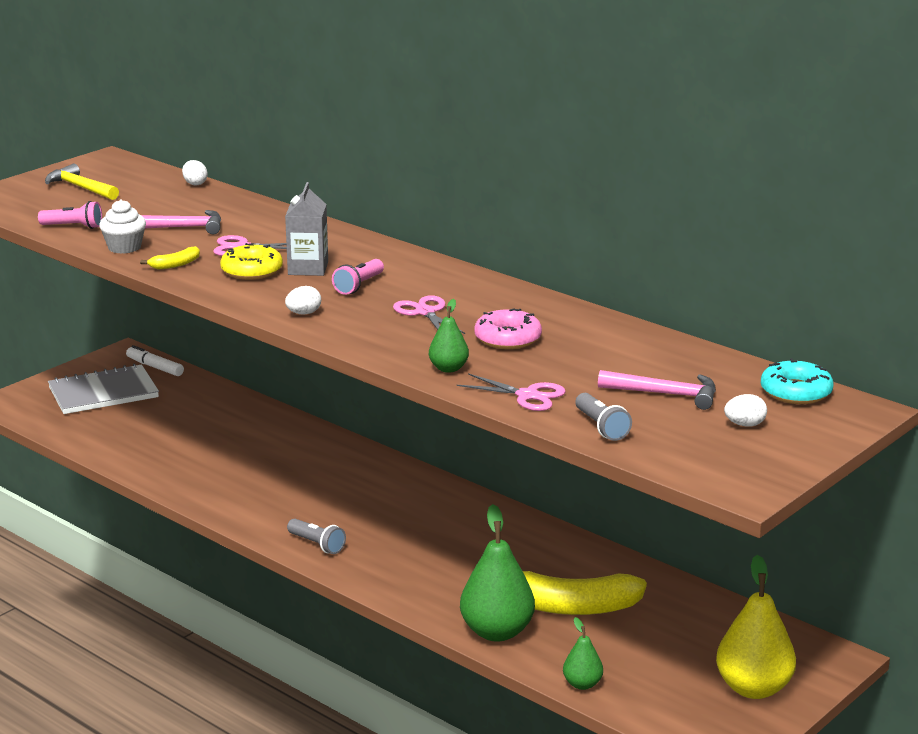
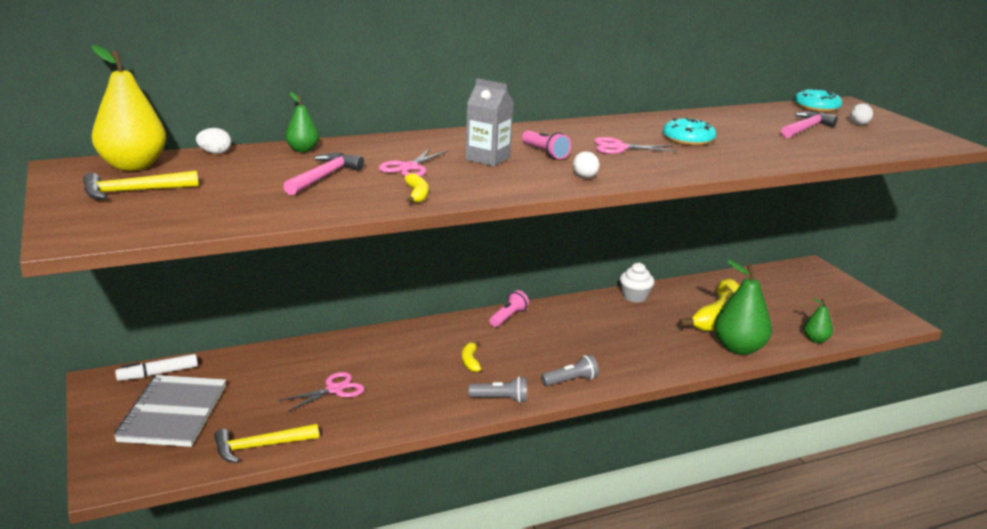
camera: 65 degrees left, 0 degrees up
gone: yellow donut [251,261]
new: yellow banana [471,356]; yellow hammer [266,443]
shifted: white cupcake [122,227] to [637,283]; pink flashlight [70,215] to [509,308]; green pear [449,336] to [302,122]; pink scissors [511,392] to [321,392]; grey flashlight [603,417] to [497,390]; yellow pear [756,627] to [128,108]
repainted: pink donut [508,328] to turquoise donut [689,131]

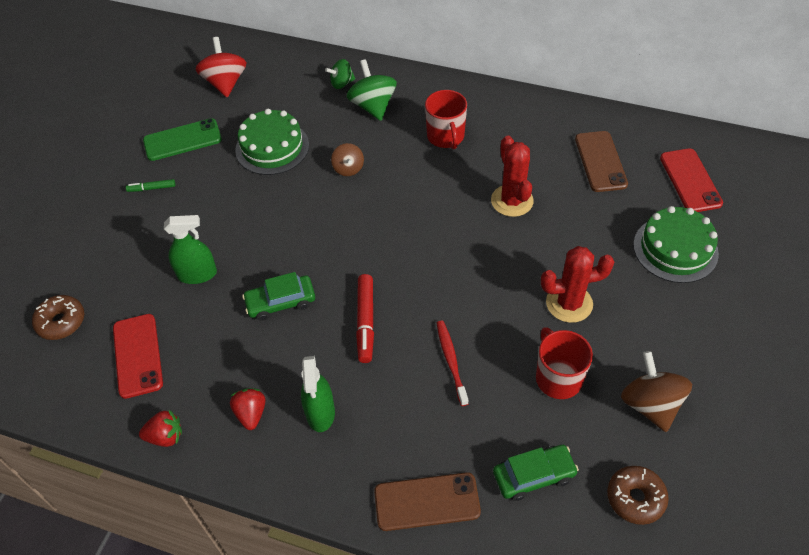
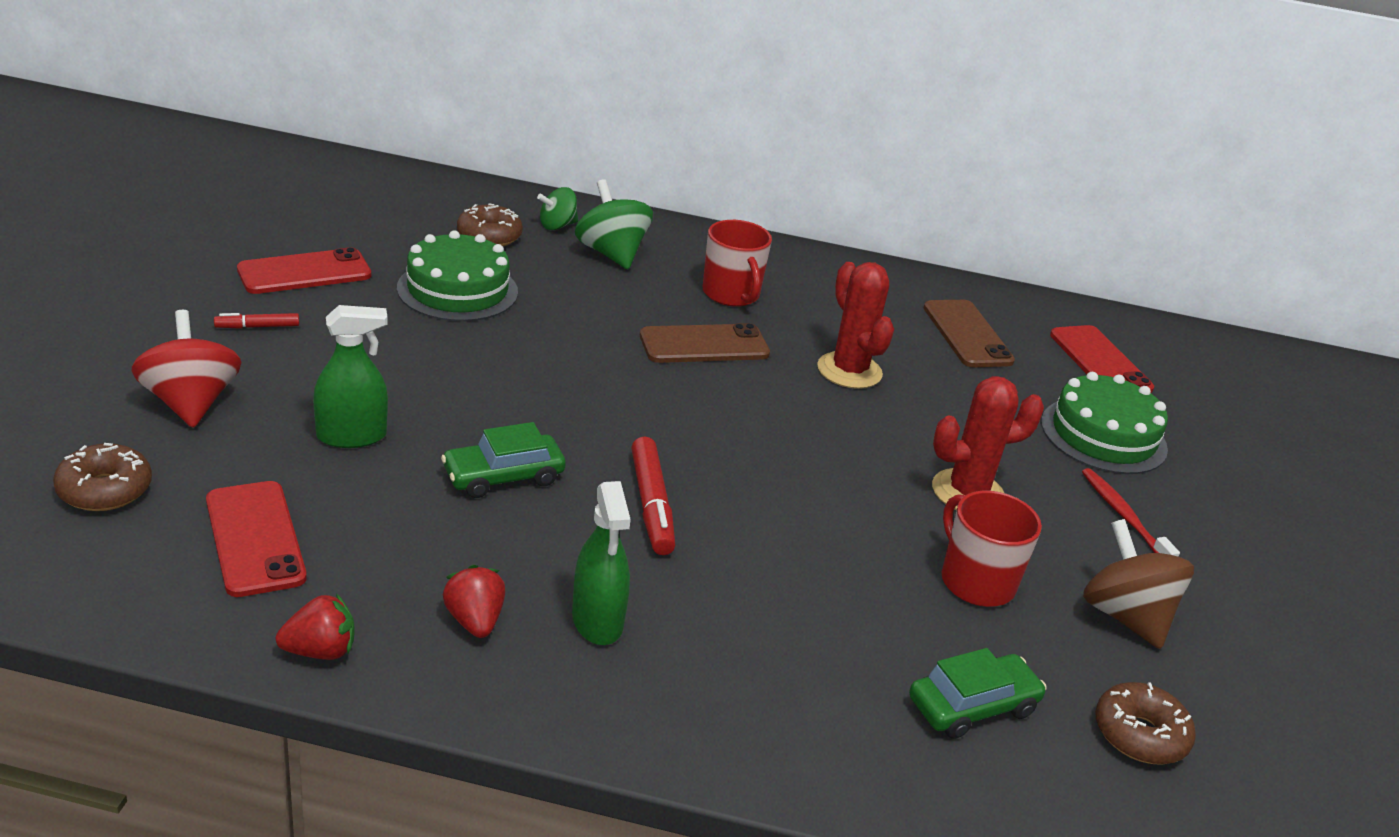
camera: 15 degrees left, 20 degrees down
gone: brown spinning top [347,159]
new: brown donut [490,224]
shifted: red spinning top [221,67] to [186,369]; red toothbrush [453,363] to [1131,512]; brown phone [427,501] to [705,343]
repainted: green phone [182,139] to red phone [304,270]; green marker [150,185] to red marker [256,321]

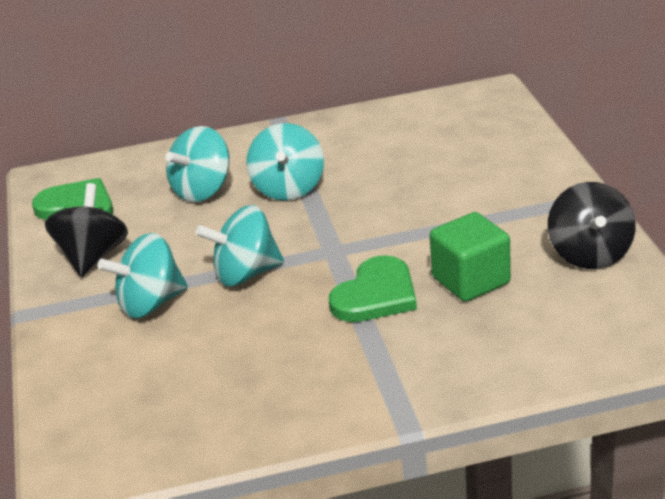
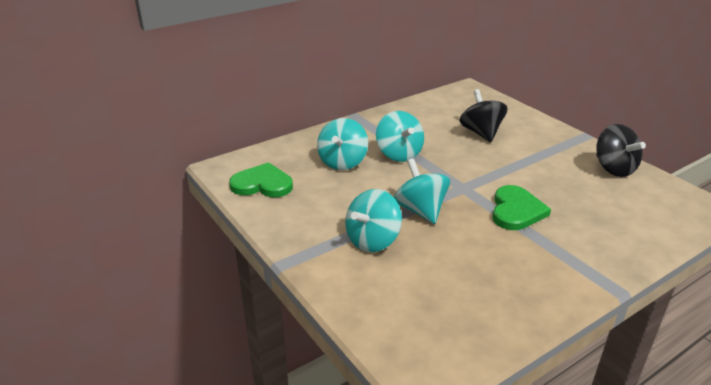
camera: 25 degrees left, 0 degrees up
gone: green cube [470,257]
shifted: black spinning top [86,230] to [483,115]
rotated: turquoise spinning top [239,245] = [422,191] 105 degrees clockwise

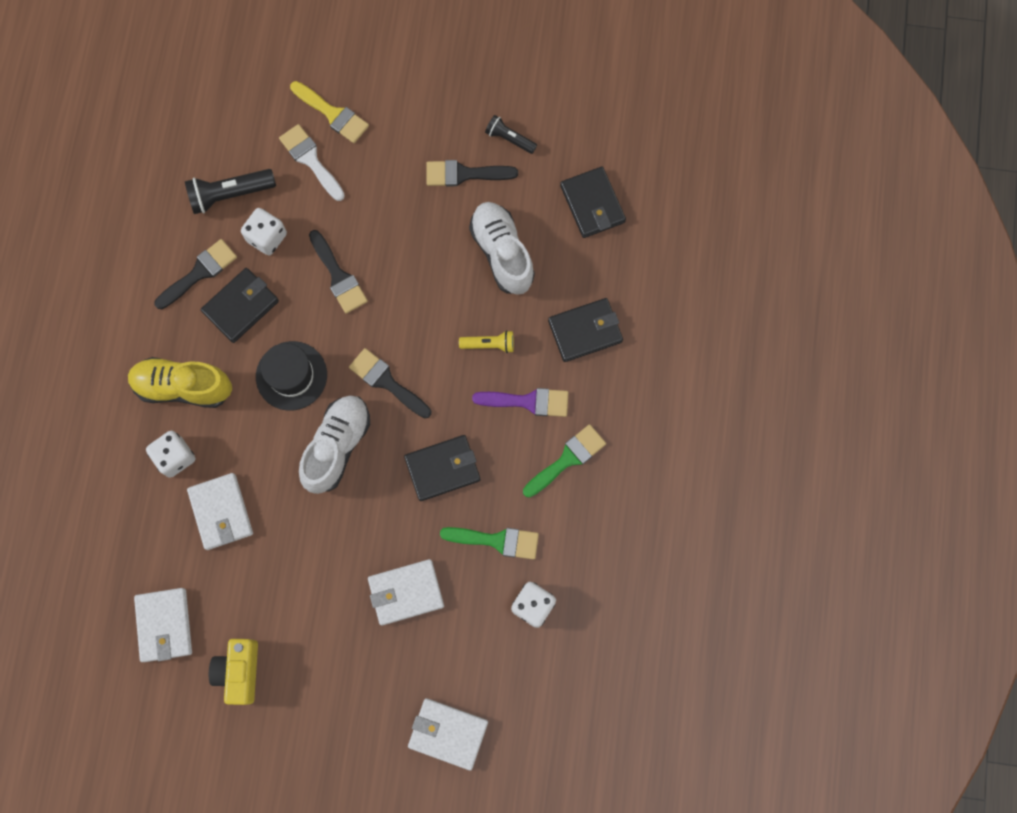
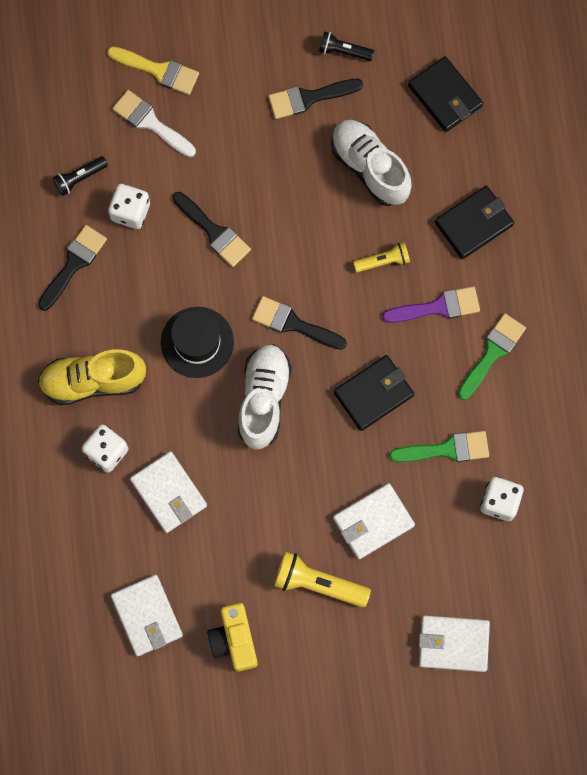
camera: 15 degrees left, 0 degrees up
gone: black wallet [240,305]
new: yellow flashlight [322,580]
scaled: black flashlight [230,191] = [80,176] x0.61

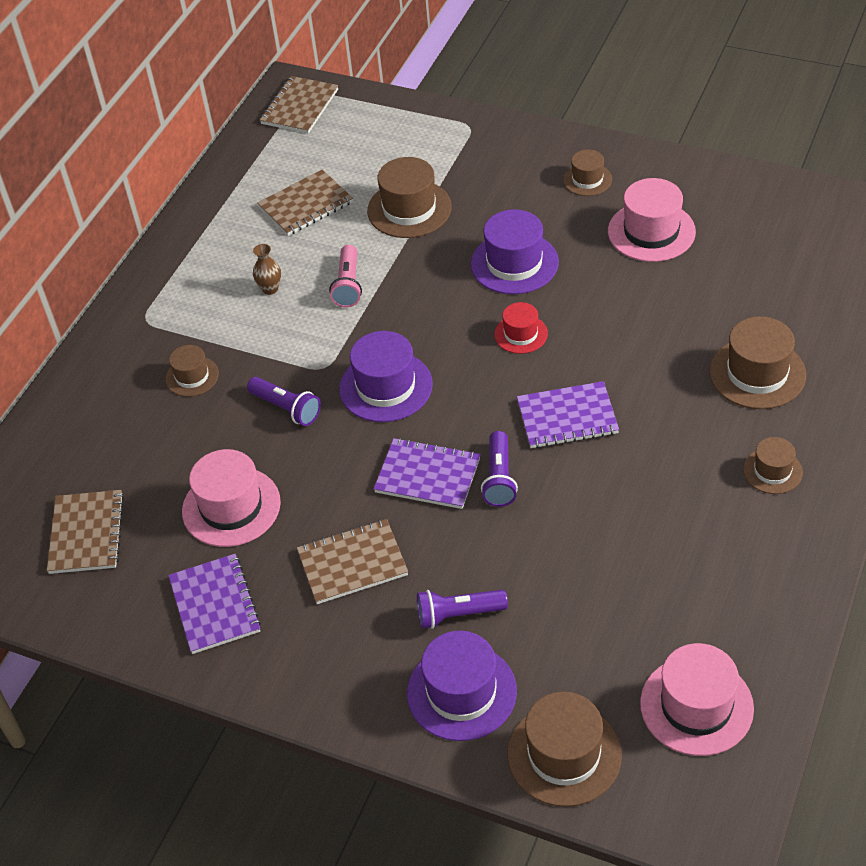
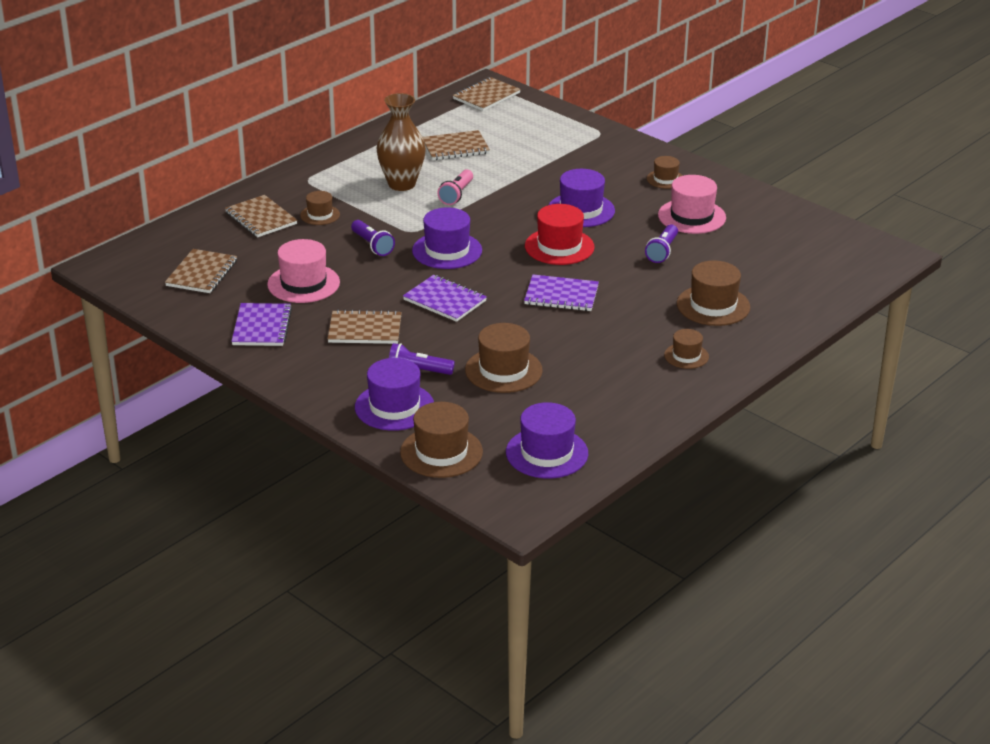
camera: 15 degrees right, 15 degrees down
new: brown notebook [261,216]
shifted: brown hat [409,197] to [504,358]; purple flashlight [499,469] to [661,243]
repainted: pink hat [697,699] to purple hat [547,440]
scaled: brown vase [267,269] = [401,142] x2.31; red hat [521,328] = [560,234] x1.72

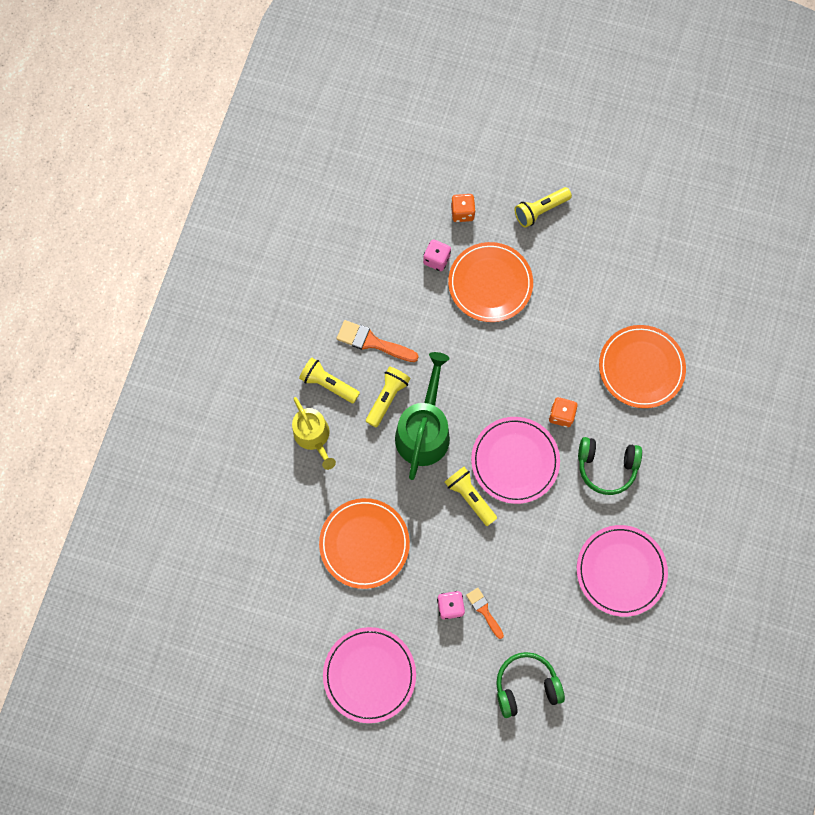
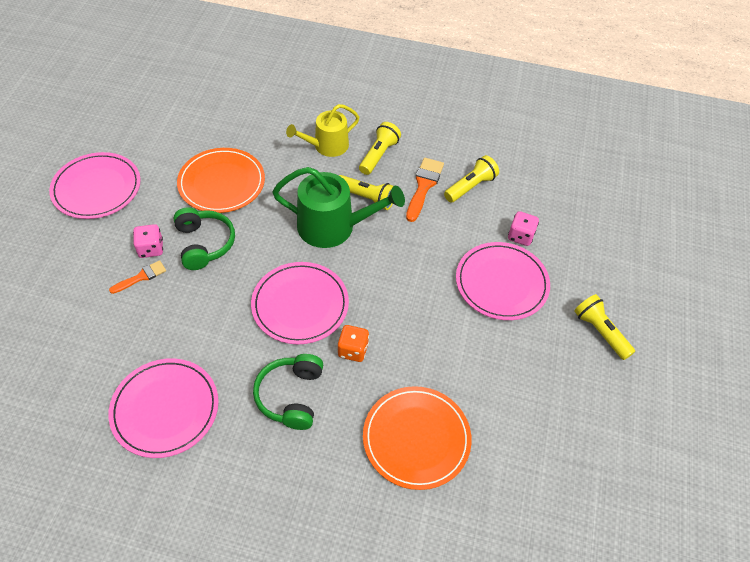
camera: 85 degrees right, 20 degrees down
gone: orange dice [463,208]
shifted: yellow flashlight [471,496] to [471,179]; green headphones [530,685] to [204,238]
repainted: orange plate [490,282] to pink plate [503,281]

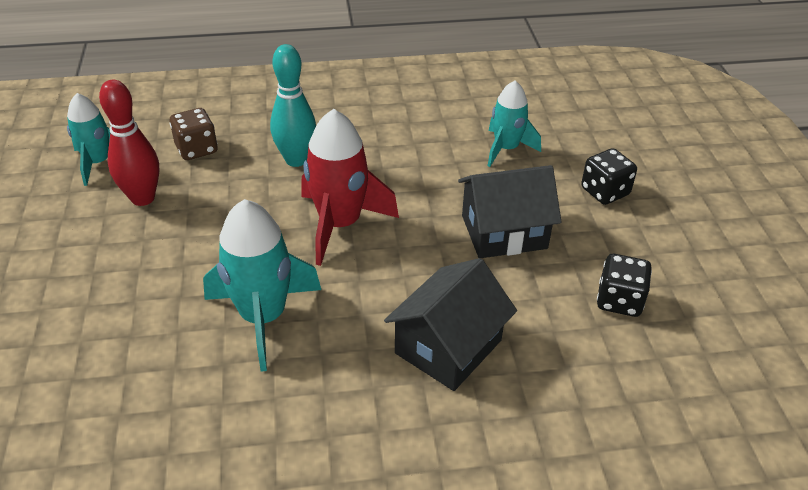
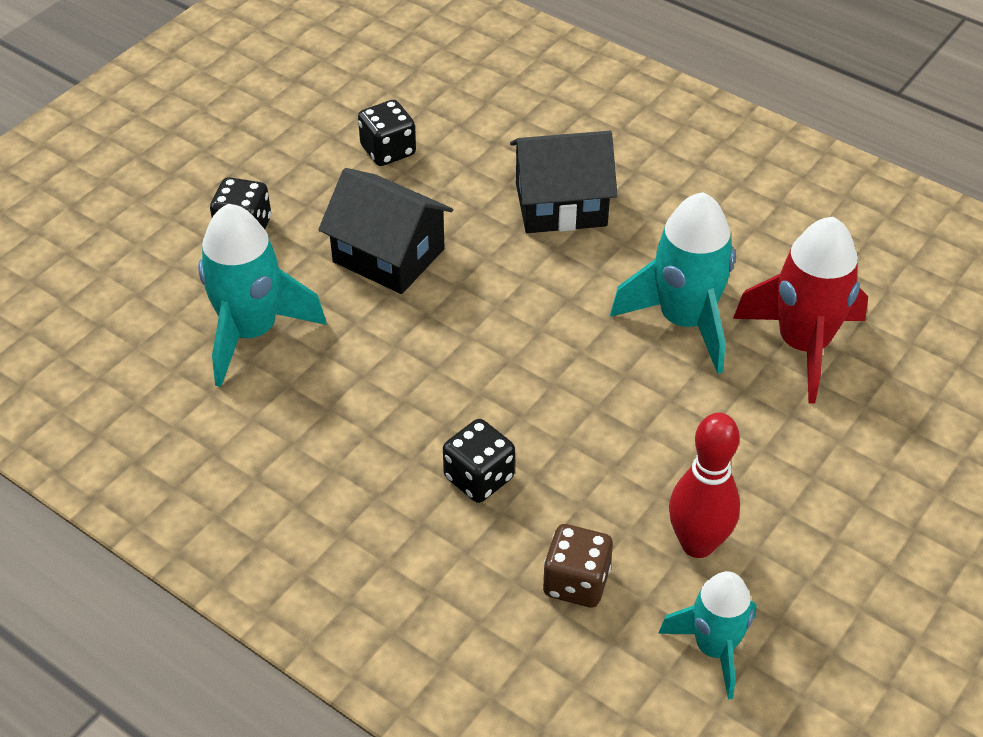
camera: 135 degrees left, 5 degrees up
shifted: red rocket [350,187] to [800,310]
swapped: turquoise bowling pin [293,105] to black dice [479,461]
scaled: turquoise rocket [514,124] = [262,295] x1.55

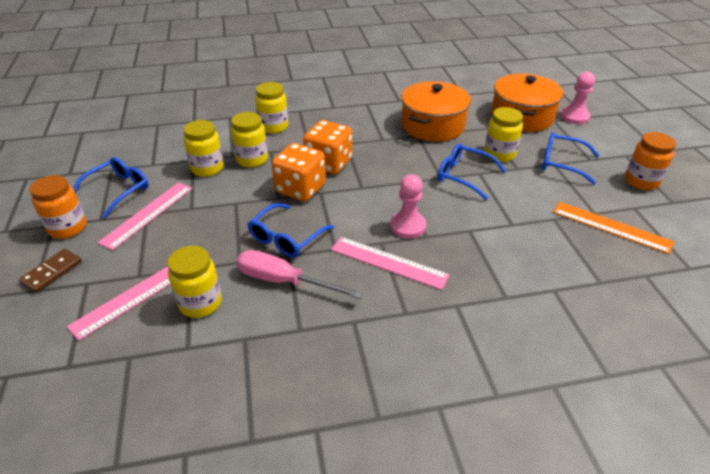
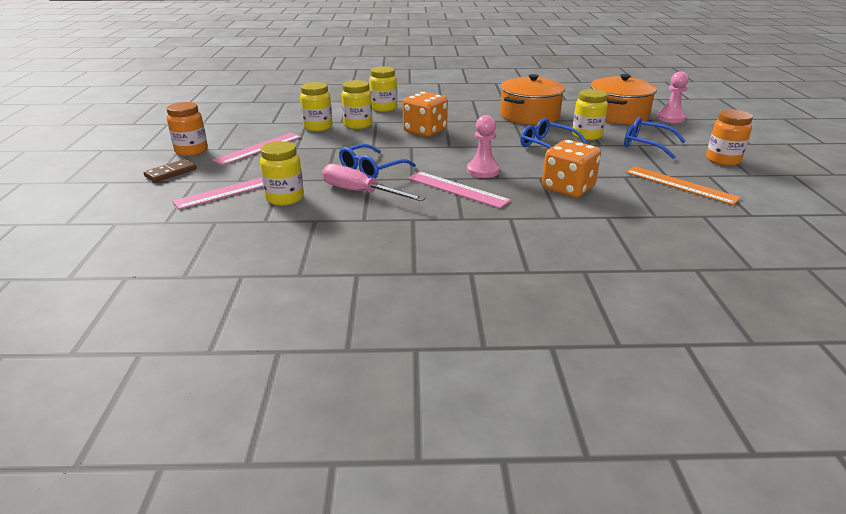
camera: 10 degrees right, 10 degrees down
gone: blue glasses [111,187]
shifted: orange dice [299,172] to [571,169]

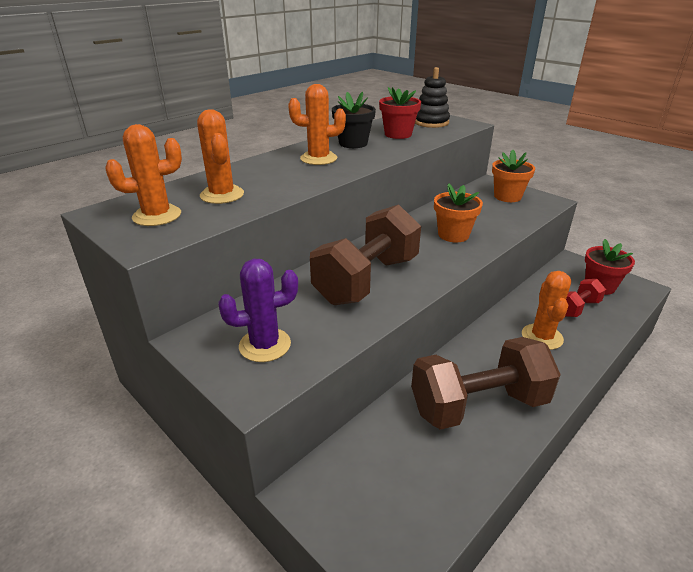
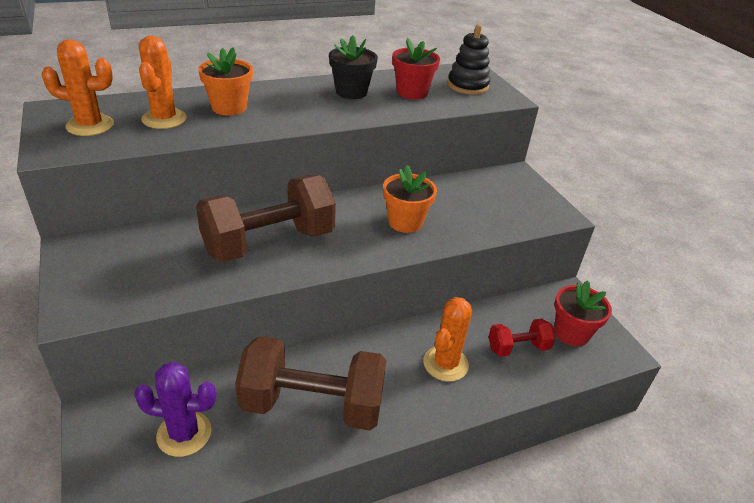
camera: 20 degrees right, 5 degrees up
gone: orange cactus [317,124]
shifted: orange flower pot [513,176] to [225,81]; purple cactus [258,310] to [175,409]

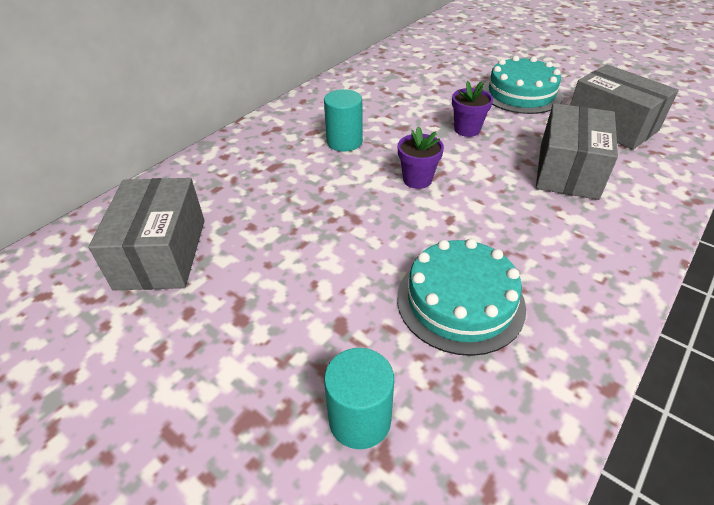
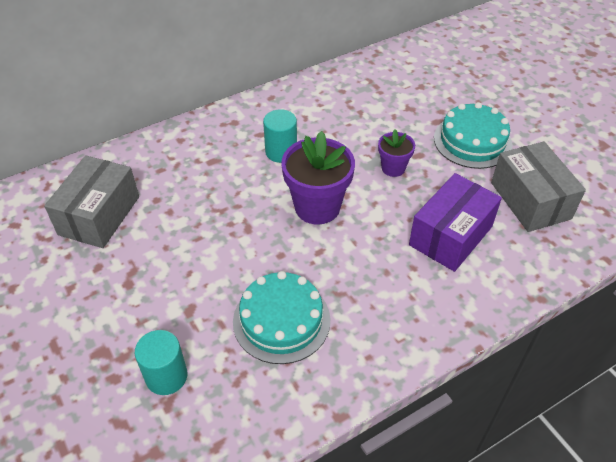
camera: 20 degrees right, 5 degrees up
repainted: grey box [577,151] to purple box [455,222]
scaled: purple flower pot [421,157] = [318,178] x1.82

